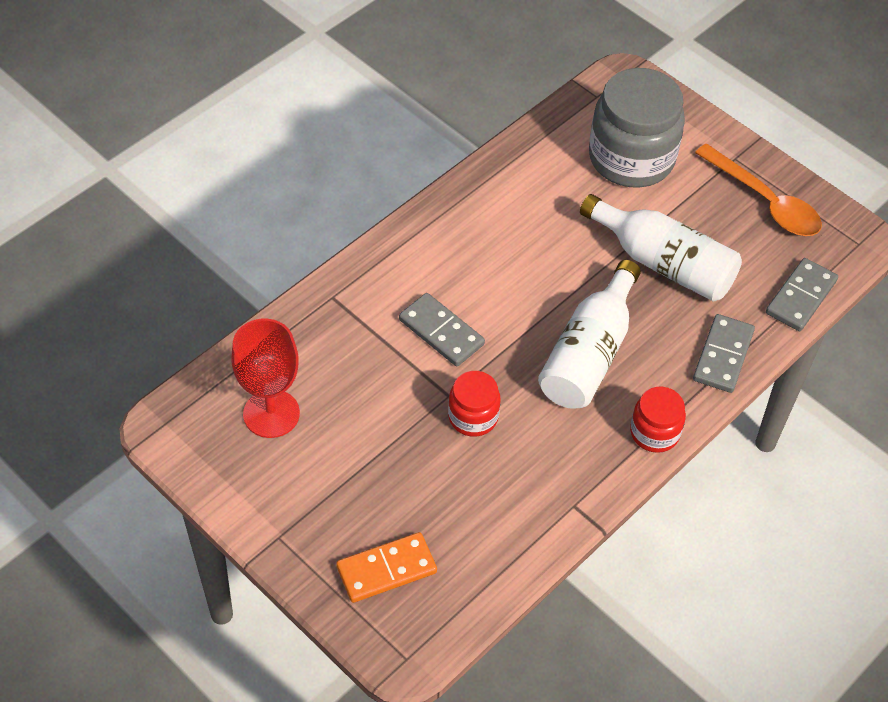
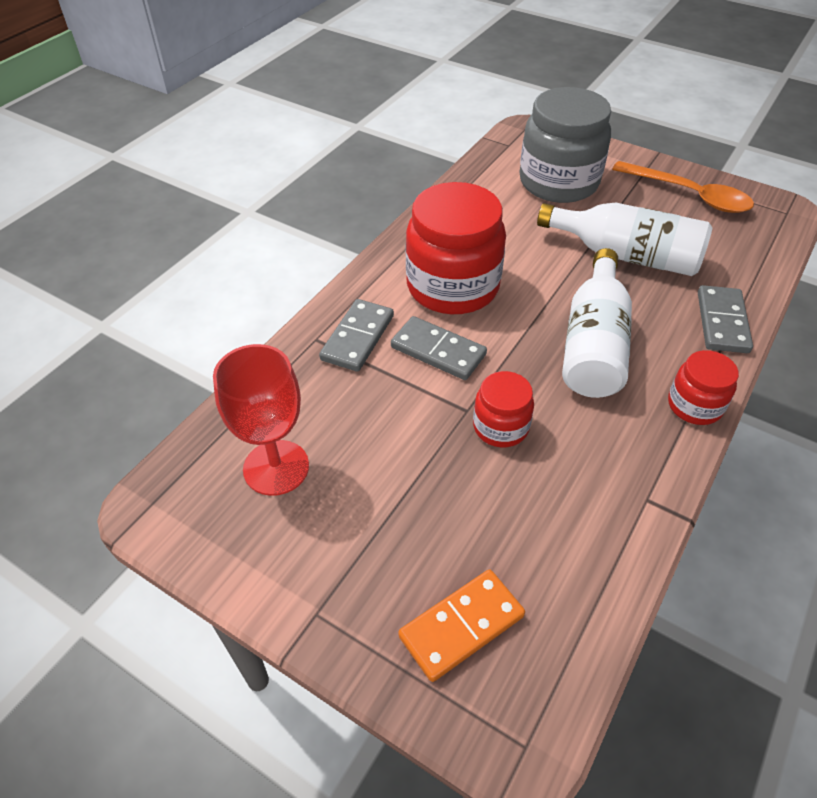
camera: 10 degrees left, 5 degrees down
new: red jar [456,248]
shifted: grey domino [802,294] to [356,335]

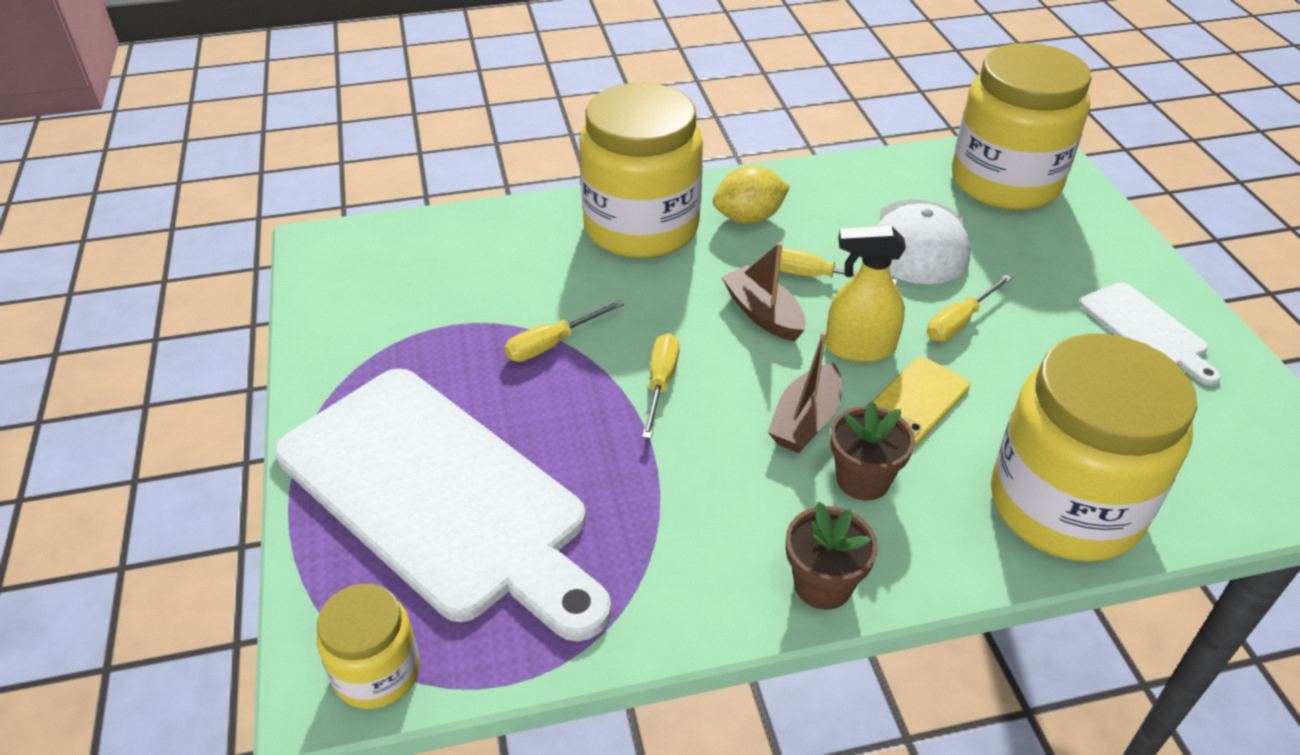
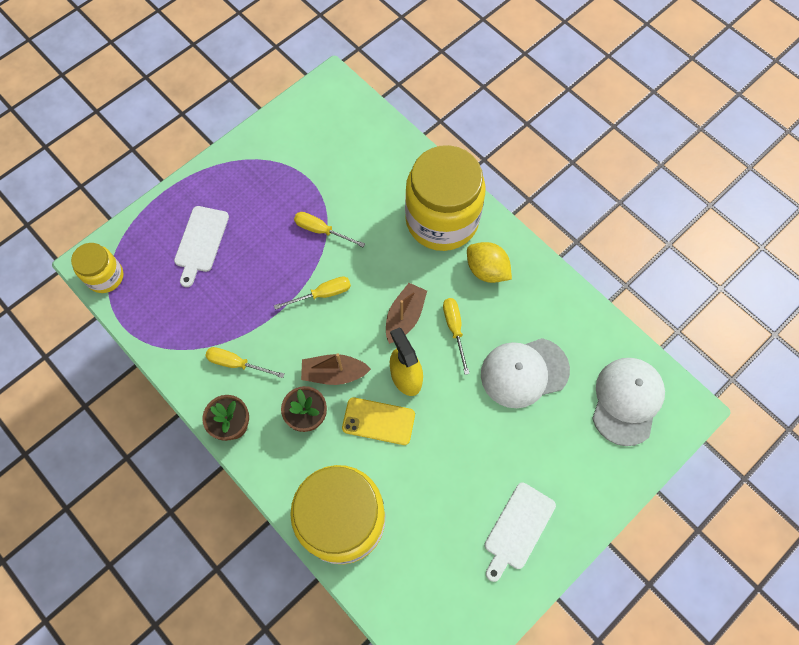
camera: 60 degrees right, 25 degrees up
shifted: yellow screwdriver [970,308] to [245,362]
swapped: yellow jar [1021,126] to white cap [628,402]
scaled: white cutting board [443,505] = [201,246] x0.44

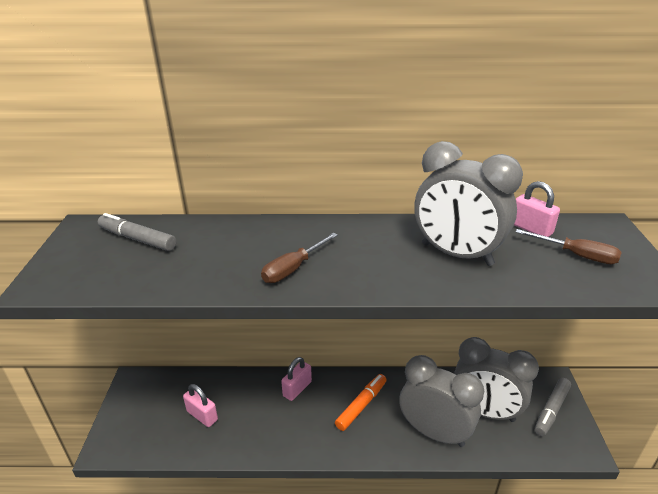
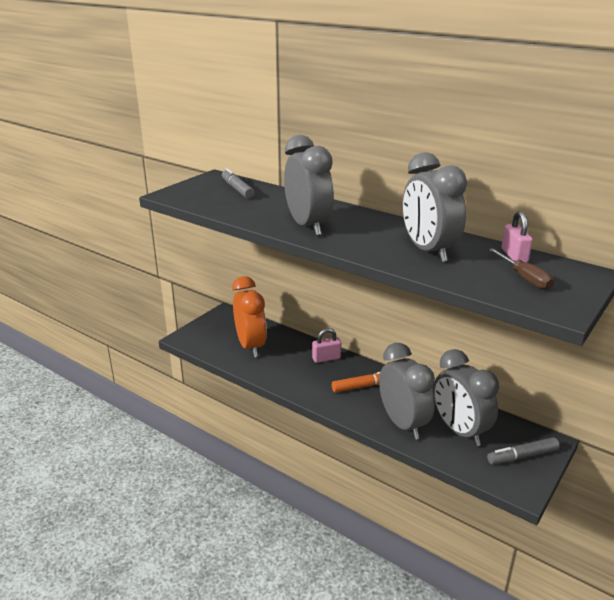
camera: 35 degrees right, 5 degrees down
swapped: brown screwdriver [299,258] to grey clock [309,185]; pink padlock [200,405] to orange clock [249,316]

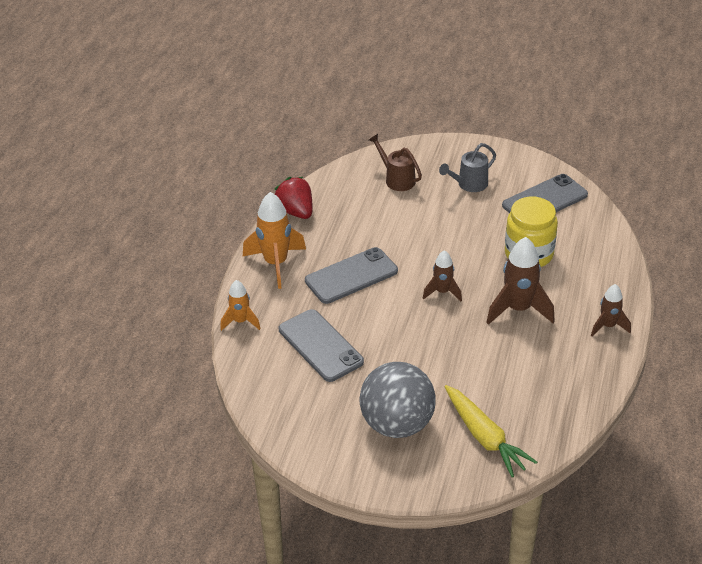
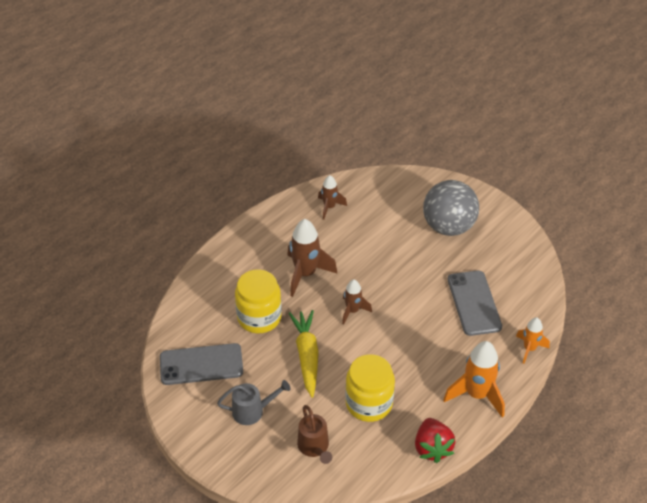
camera: 155 degrees left, 5 degrees up
gone: grey phone [351,275]
new: yellow jar [370,388]
shifted: brown rocket [611,310] to [332,197]; yellow carrot [491,431] to [304,354]

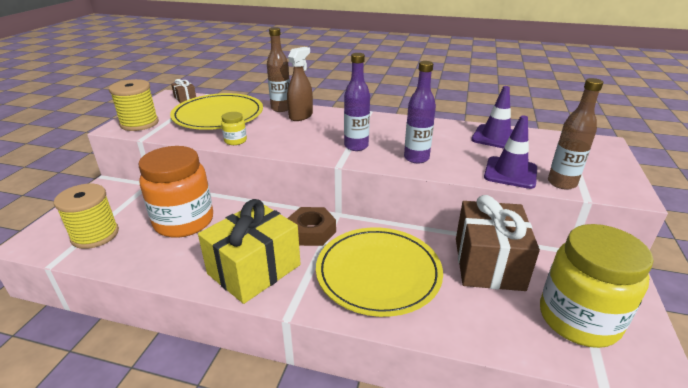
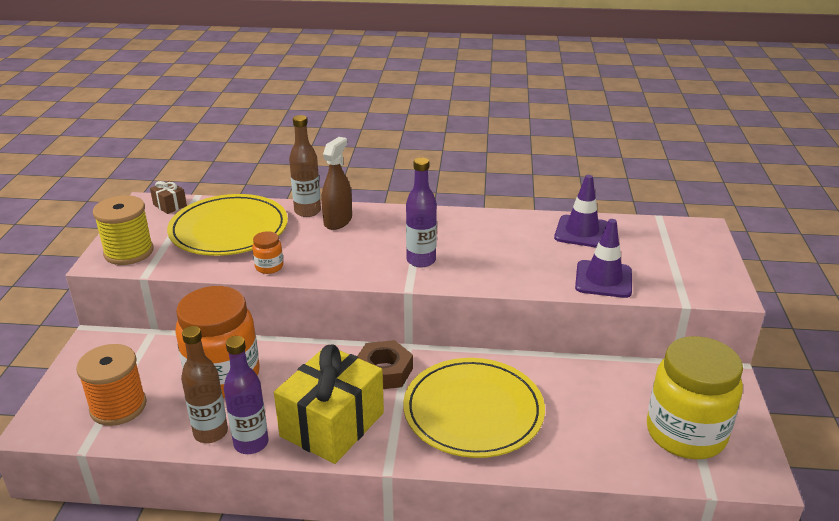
camera: 10 degrees left, 0 degrees up
gone: brown gift [498,243]
shifted: purple bottle [420,112] to [246,395]; brown bottle [575,134] to [204,384]
repainted: yellow jar [234,128] to orange jar [267,252]; yellow spool [86,216] to orange spool [111,385]

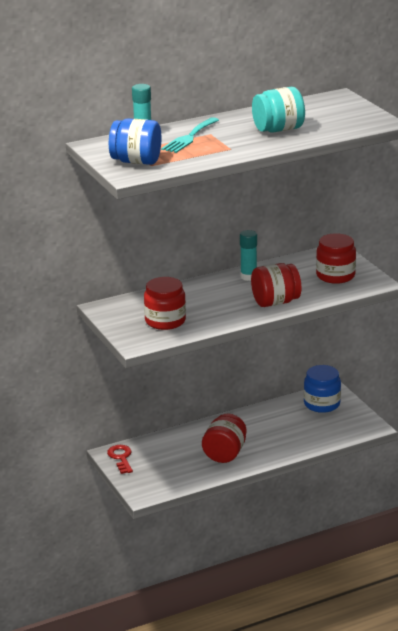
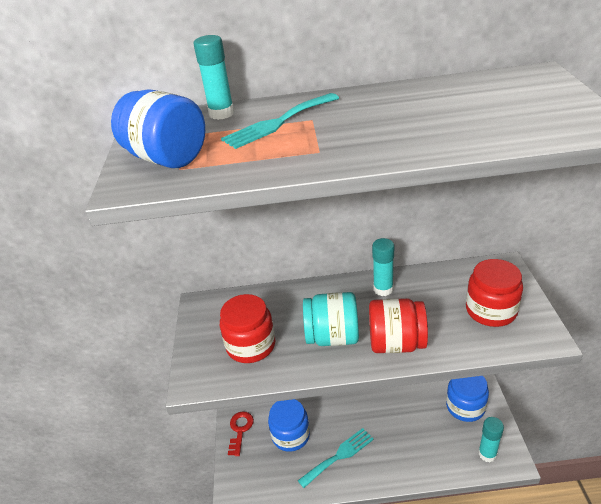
camera: 25 degrees right, 10 degrees up
new: blue jar [289,425]; turquoise glue stick [491,439]
shifted: turquoise jar [278,110] to [331,319]
swapped: red jar [224,438] to turquoise fork [336,458]

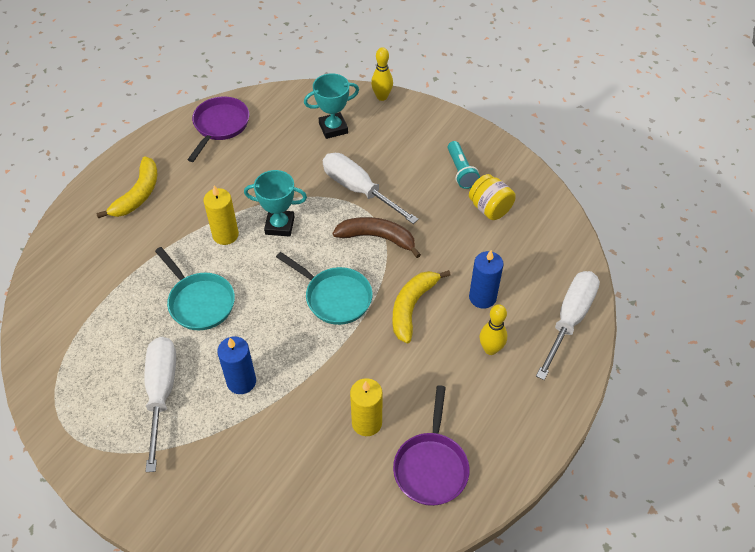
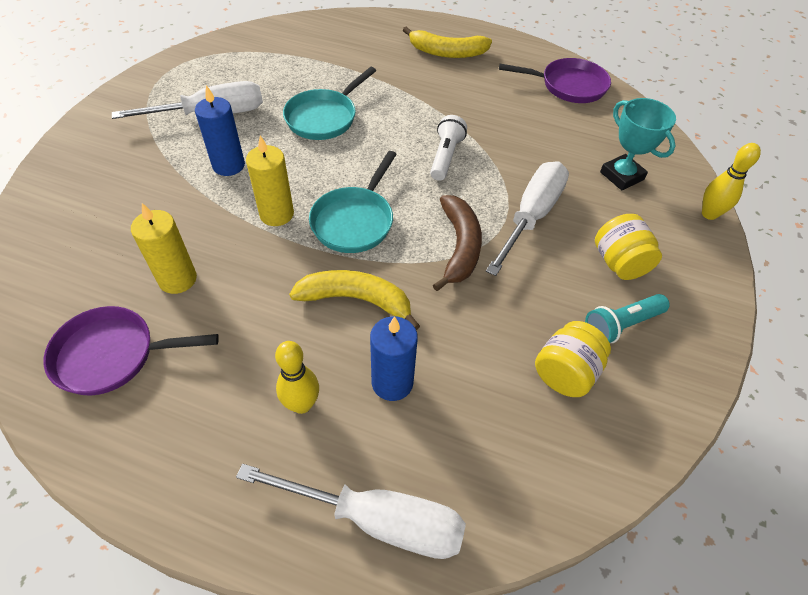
camera: 75 degrees right, 0 degrees up
new: yellow jar [628,247]
shifted: yellow candle [221,215] to [270,180]
swapped: turquoise trophy [275,203] to white flashlight [448,148]

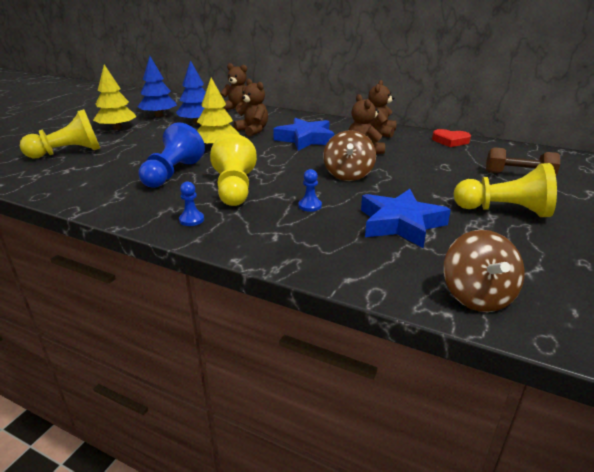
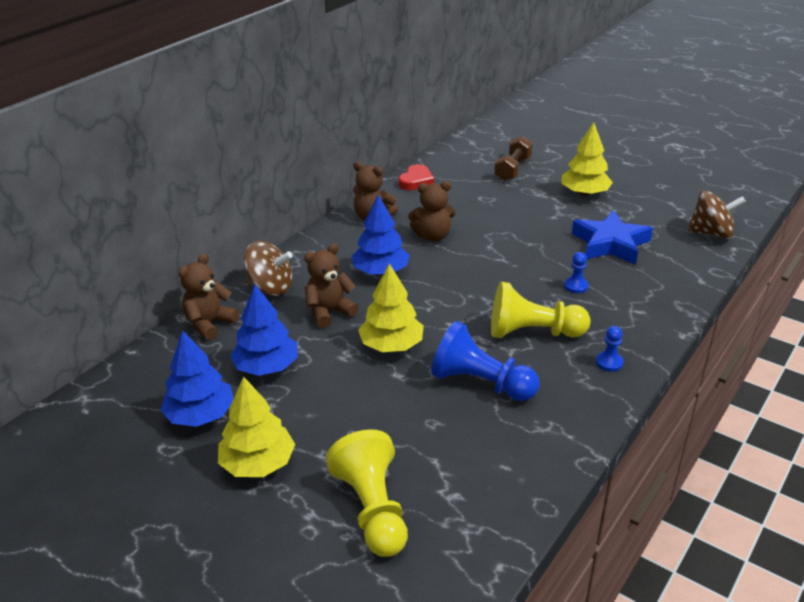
camera: 80 degrees left, 5 degrees up
shifted: brown spinning top [349,155] to [268,268]
swapped: blue star [303,134] to blue tree [381,235]; yellow pawn [505,190] to yellow tree [587,159]

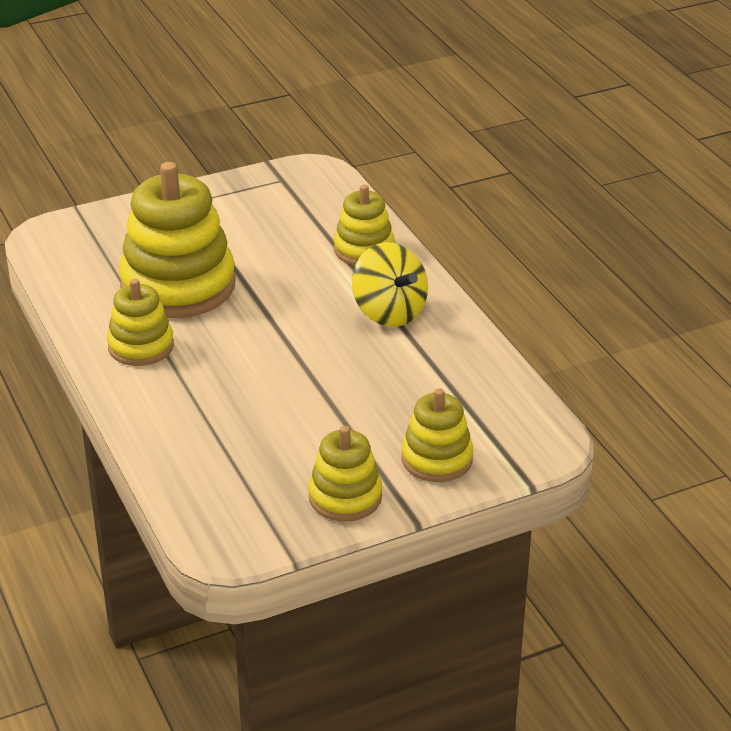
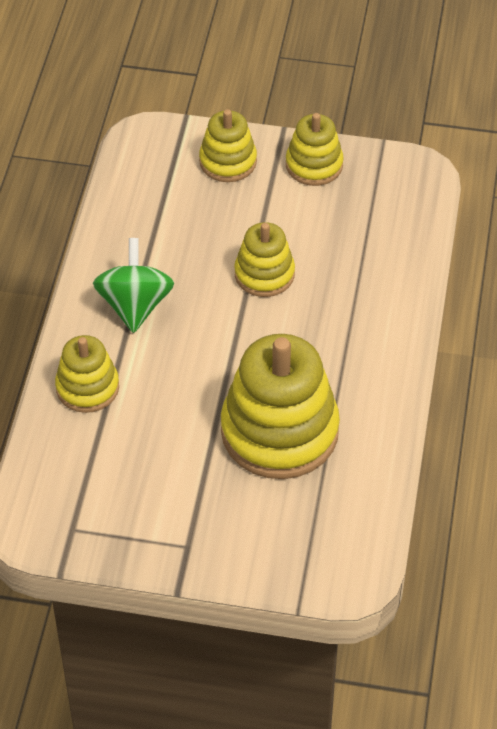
camera: 145 degrees left, 15 degrees up
shifted: yellow stacking toy [140,322] to [264,259]
repainted: yellow spinning top [390,284] to green spinning top [133,285]

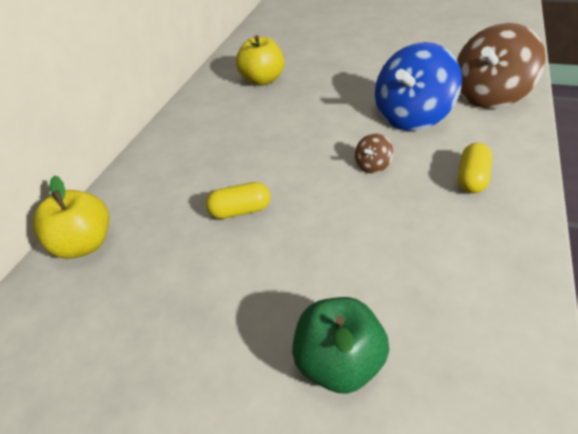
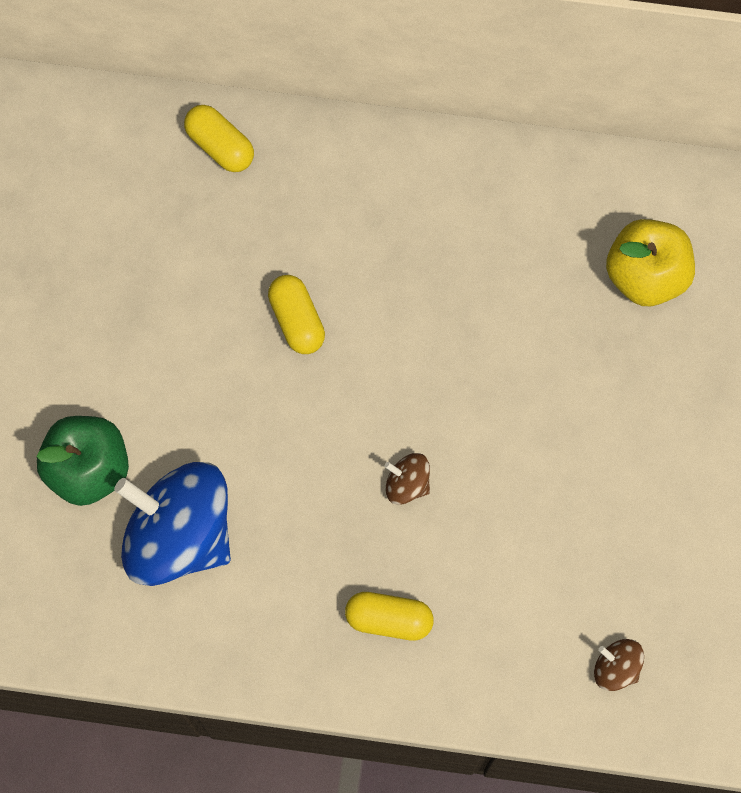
camera: 75 degrees right, 30 degrees up
shifted: blue spinning top [418,86] to [172,524]
swapped: yellow apple [71,217] to yellow capsule [219,138]
scaled: brown spinning top [501,66] = [619,665] x0.42

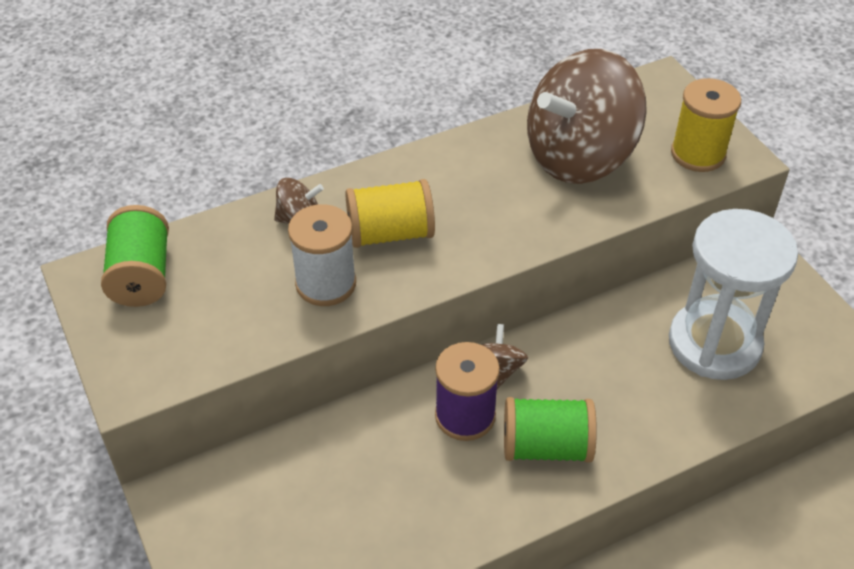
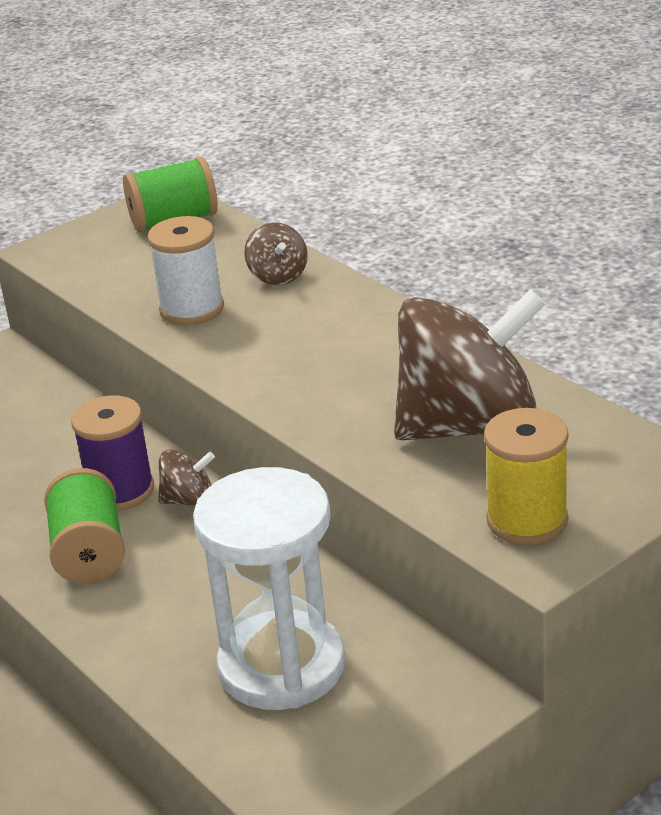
camera: 80 degrees right, 15 degrees down
gone: yellow spool [390,213]
rotated: brown spinning top [587,116] = [469,364] 120 degrees clockwise

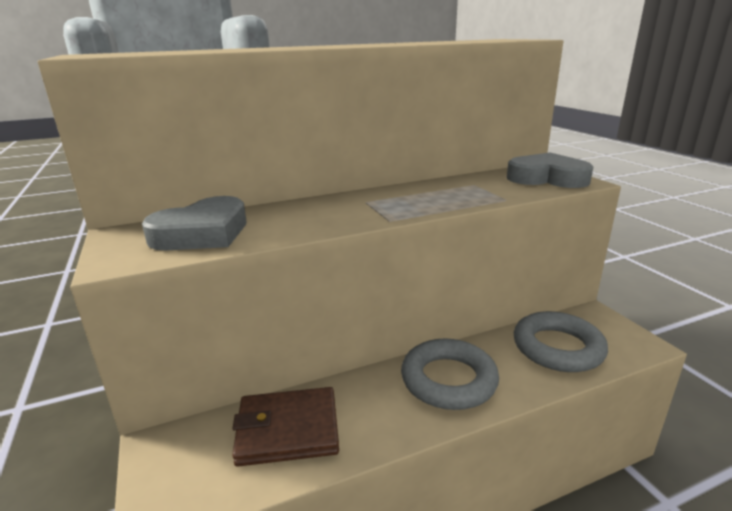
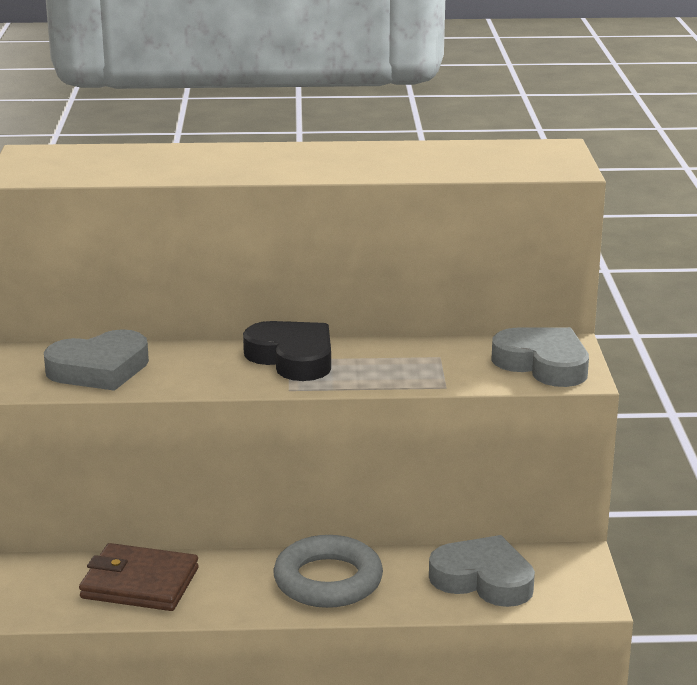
camera: 20 degrees right, 0 degrees up
new: black heart [287,351]
swapped: grey ring [561,341] to grey heart [482,571]

